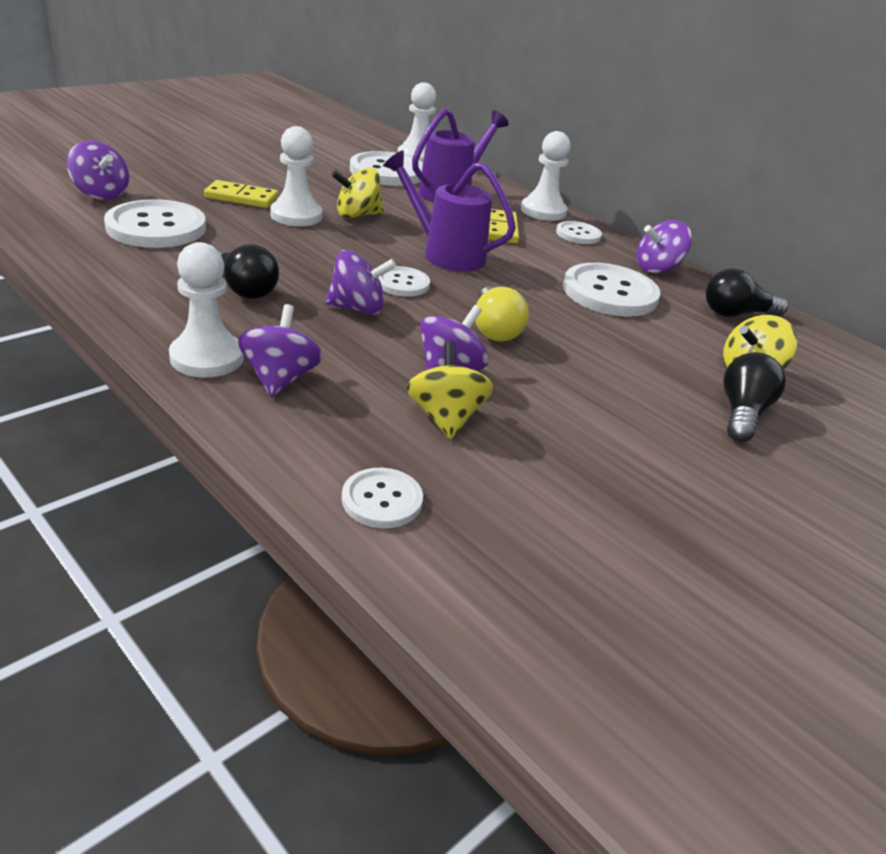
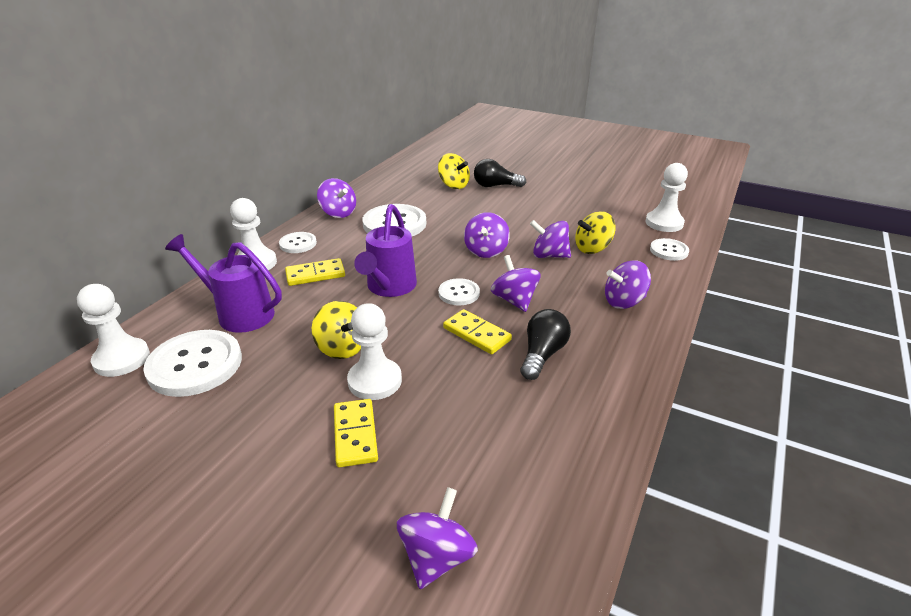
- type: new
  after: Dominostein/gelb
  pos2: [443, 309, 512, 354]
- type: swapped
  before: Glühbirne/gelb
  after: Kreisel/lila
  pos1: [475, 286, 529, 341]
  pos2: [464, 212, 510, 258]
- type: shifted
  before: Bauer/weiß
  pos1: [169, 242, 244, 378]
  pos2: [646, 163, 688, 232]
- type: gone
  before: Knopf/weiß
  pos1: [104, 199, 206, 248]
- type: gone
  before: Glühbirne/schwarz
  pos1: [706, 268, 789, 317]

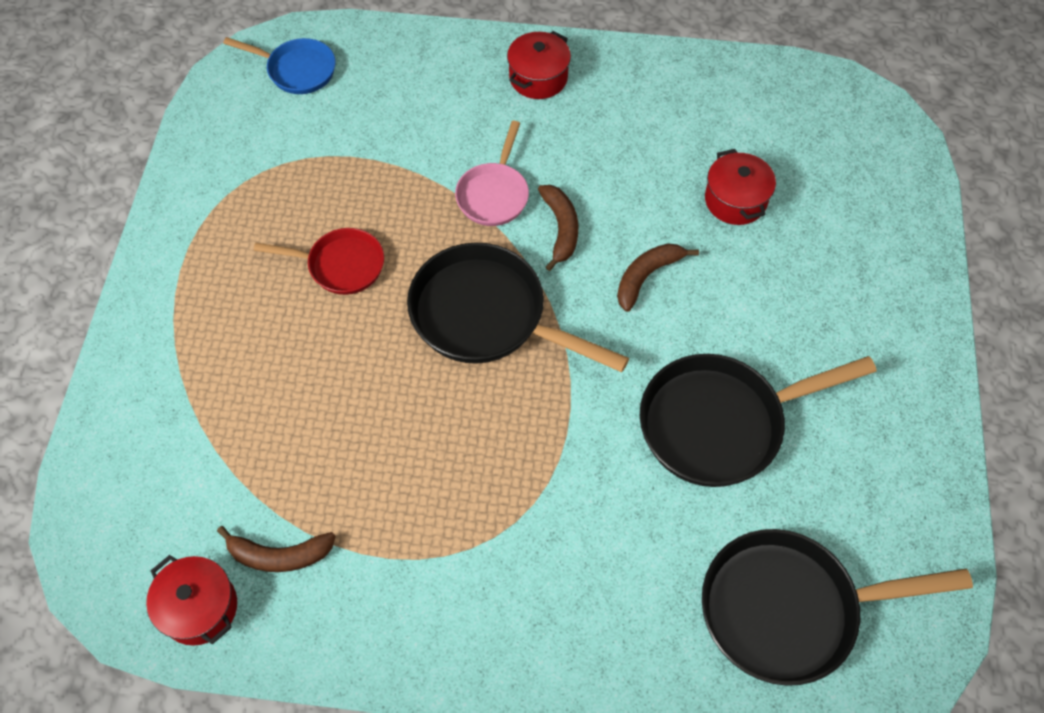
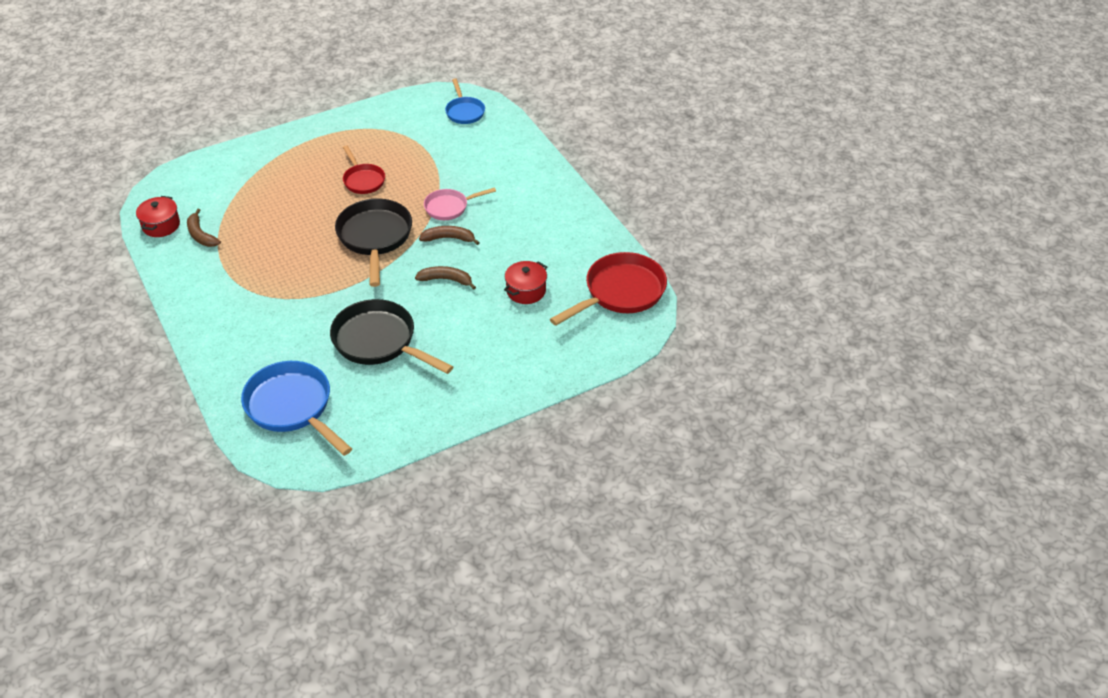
- type: repainted
  before: Pfanne/schwarz
  after: Pfanne/blau
  pos1: [702, 529, 973, 686]
  pos2: [241, 361, 352, 456]
- type: rotated
  before: Banane/braun
  pos1: [538, 185, 579, 271]
  pos2: [419, 226, 480, 245]
  turn: -135
- type: new
  after: Pfanne/rot
  pos2: [550, 252, 667, 326]
- type: gone
  before: Kochtopf/rot
  pos1: [507, 31, 571, 99]

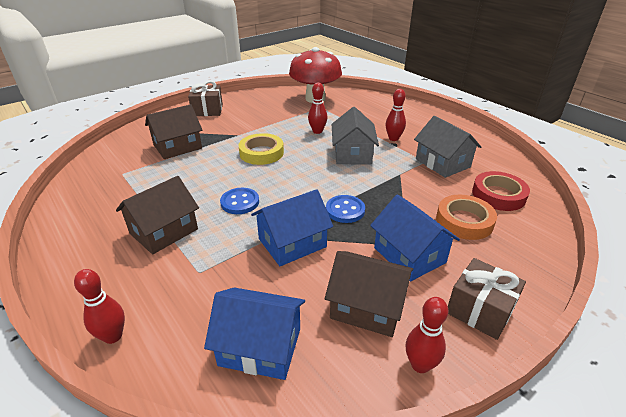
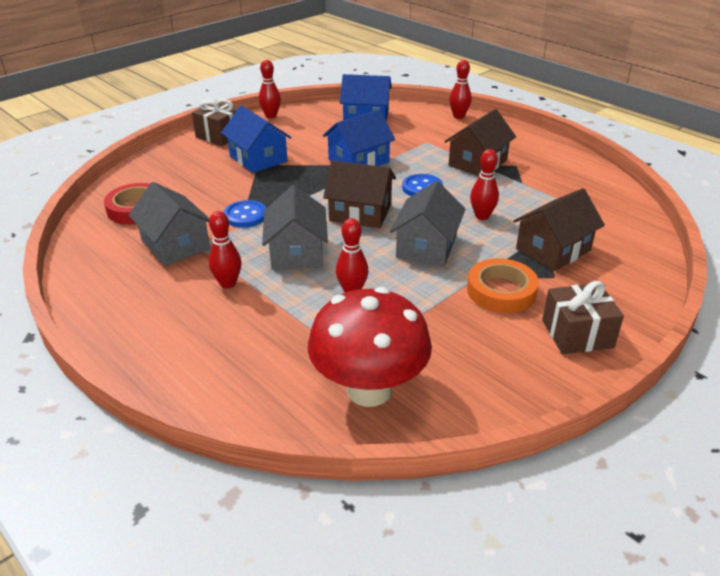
- type: shifted
  before: Knopf/blau
  pos1: [326, 195, 365, 223]
  pos2: [224, 200, 266, 228]
- type: shifted
  before: Haus/braun
  pos1: [325, 251, 413, 337]
  pos2: [323, 160, 396, 228]
- type: swapped
  before: Klebeband/gelb
  after: Haus/grau
  pos1: [239, 133, 284, 165]
  pos2: [390, 181, 466, 266]
- type: shifted
  before: Klebeband/orange
  pos1: [436, 195, 497, 240]
  pos2: [467, 258, 539, 313]
- type: new
  after: Bowlingkegel/rot
  pos2: [470, 149, 499, 220]

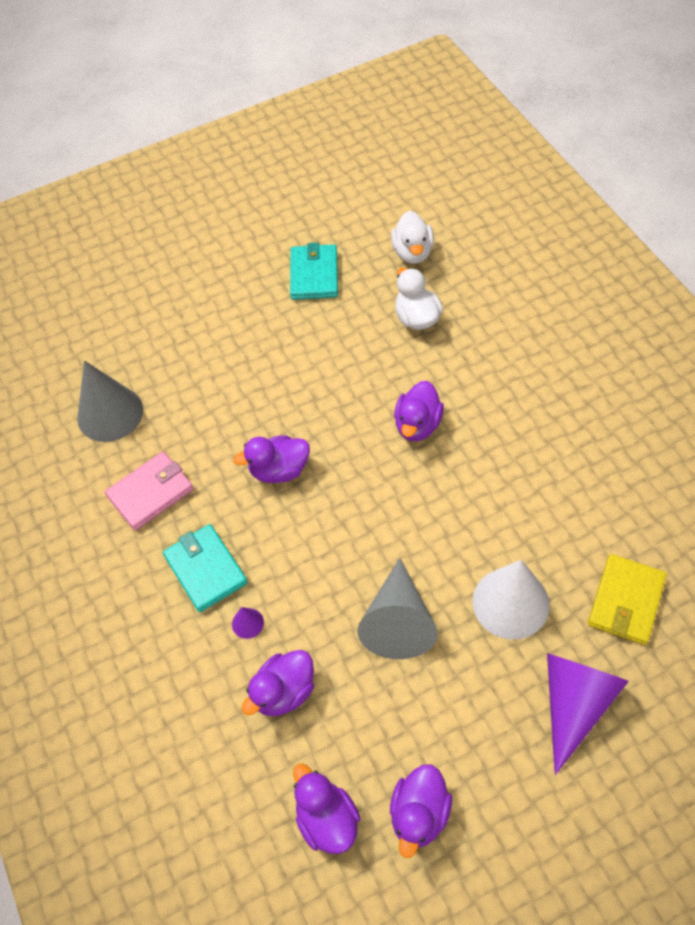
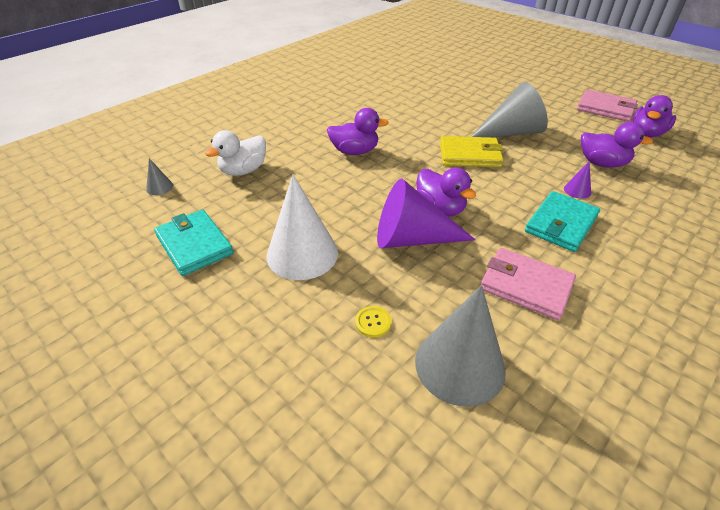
- type: swapped
  before: Ente/weiß
  after: Kegel/grau
  pos1: [391, 211, 434, 264]
  pos2: [146, 158, 173, 195]
- type: rotated
  before: Geldbörse/türkis
  pos1: [290, 242, 338, 300]
  pos2: [154, 209, 234, 276]
  turn: 75
- type: shifted
  before: Kegel/weiß
  pos1: [472, 560, 550, 639]
  pos2: [266, 175, 338, 280]
- type: new
  after: Knopf/gelb
  pos2: [355, 306, 391, 337]
- type: shifted
  before: Kegel/lila
  pos1: [547, 653, 629, 775]
  pos2: [377, 178, 476, 248]
- type: shifted
  before: Geldbörse/gelb
  pos1: [588, 554, 667, 645]
  pos2: [440, 136, 504, 167]
- type: swapped
  before: Ente/lila
  after: Geldbörse/rosa
  pos1: [390, 764, 452, 858]
  pos2: [577, 89, 638, 122]

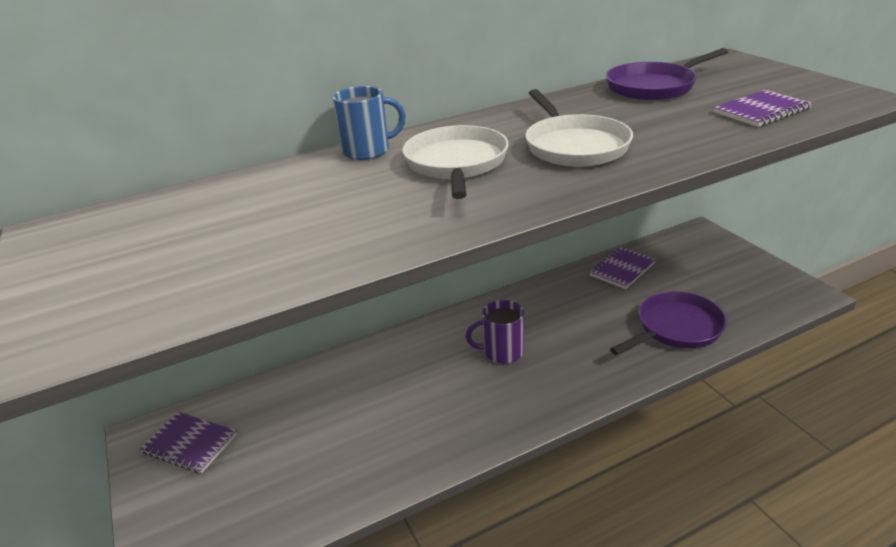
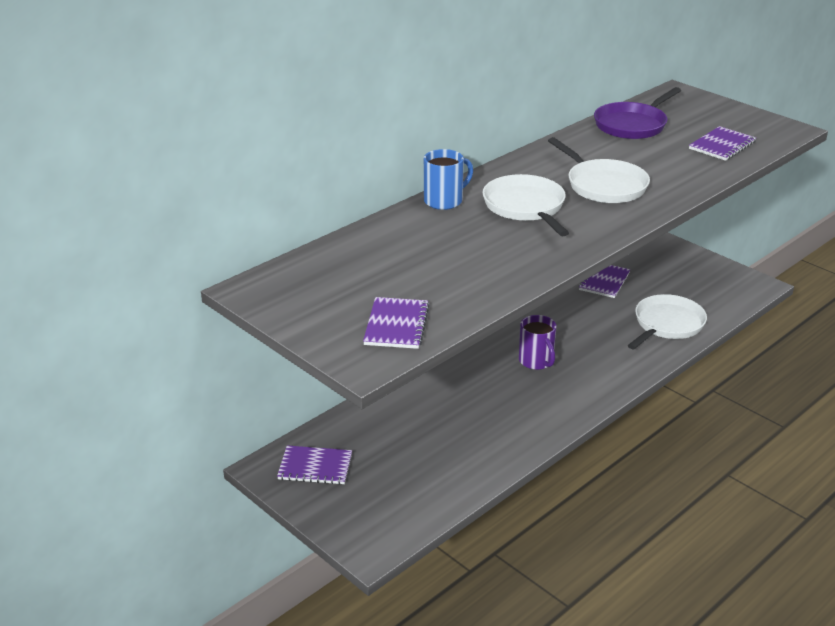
- type: new
  after: Notizbuch/lila
  pos2: [363, 297, 430, 349]
- type: rotated
  before: Tasse/lila
  pos1: [466, 300, 524, 364]
  pos2: [519, 315, 556, 370]
  turn: -90
- type: repainted
  before: Pfanne/lila
  after: Pfanne/weiß
  pos1: [610, 291, 727, 355]
  pos2: [628, 294, 707, 349]

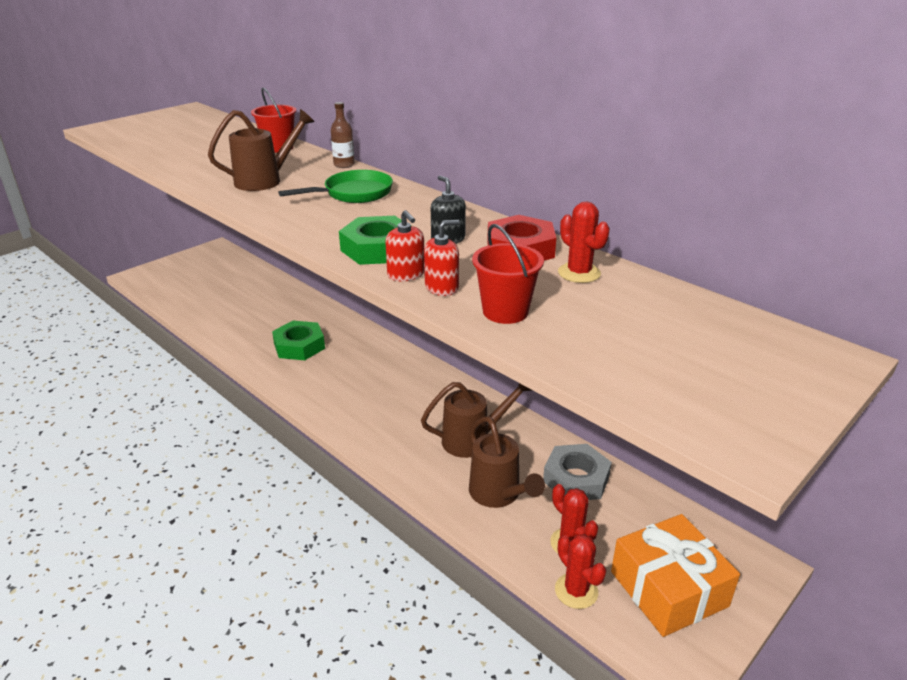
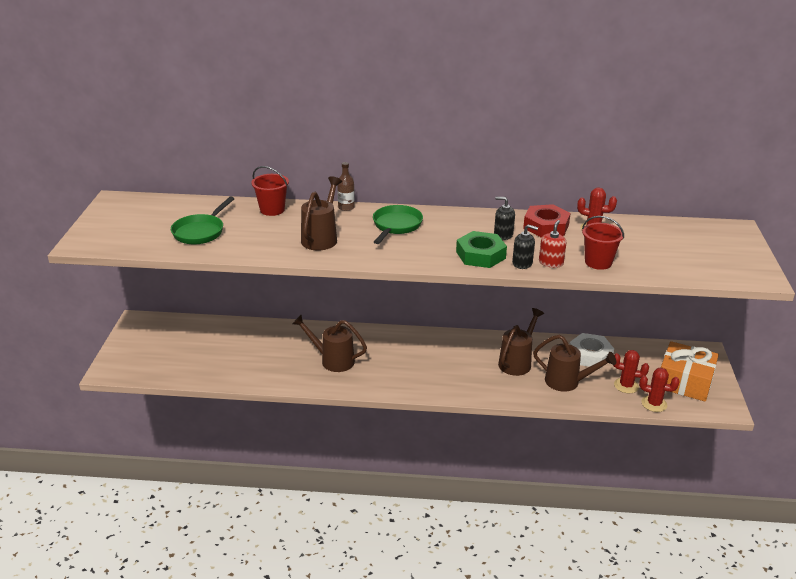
- type: new
  after: Pfanne/grün
  pos2: [171, 197, 235, 244]
- type: swapped
  before: Sechskantmutter/grün
  after: Gießkanne/braun
  pos1: [272, 321, 325, 360]
  pos2: [292, 315, 367, 372]
- type: repainted
  before: Seifenspender/rot
  after: Seifenspender/schwarz
  pos1: [385, 210, 424, 281]
  pos2: [512, 224, 538, 269]
- type: repainted
  before: Sechskantmutter/grau
  after: Sechskantmutter/weiß
  pos1: [543, 444, 612, 500]
  pos2: [570, 333, 614, 367]

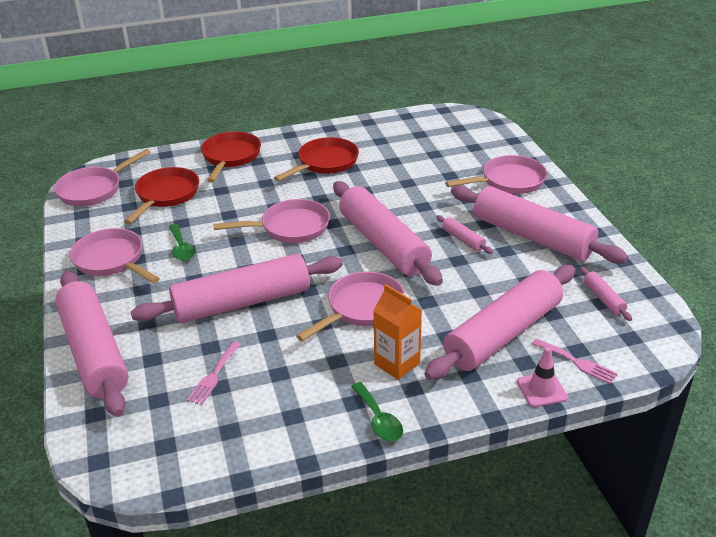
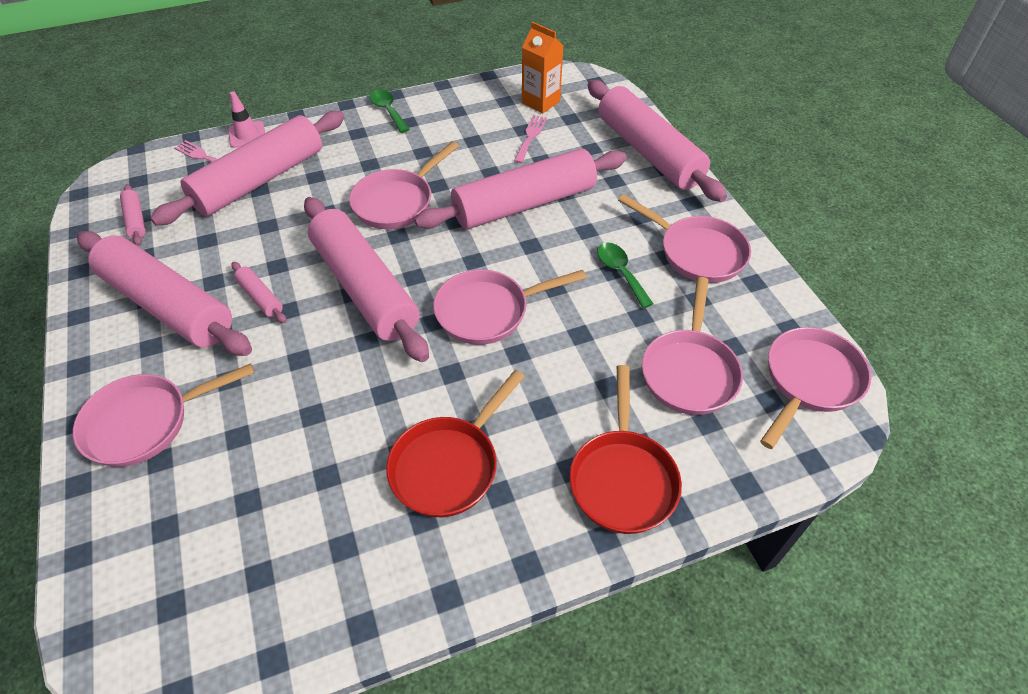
- type: shifted
  before: Getränkekarton/orange
  pos1: [373, 284, 422, 380]
  pos2: [522, 22, 563, 114]
- type: repainted
  before: Pfanne/rot
  after: Pfanne/rosa
  pos1: [124, 167, 199, 224]
  pos2: [642, 277, 743, 415]

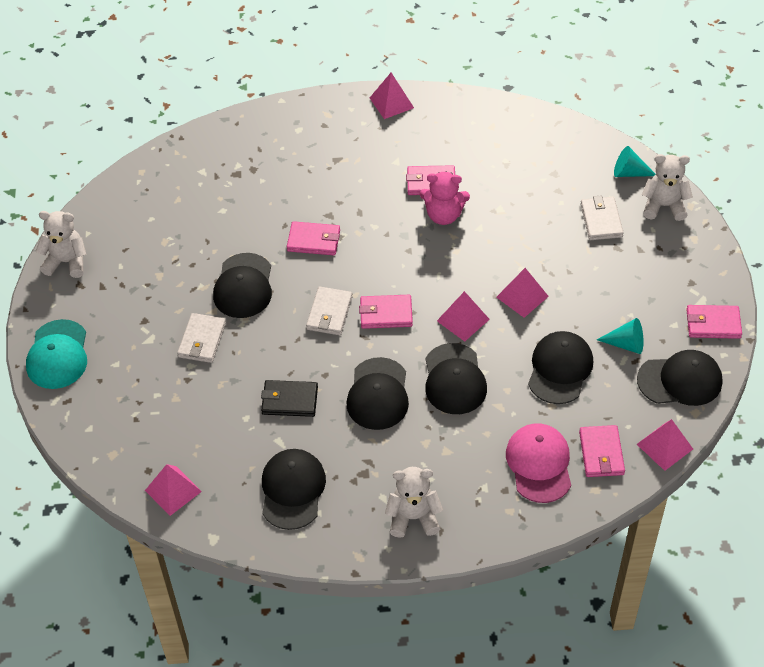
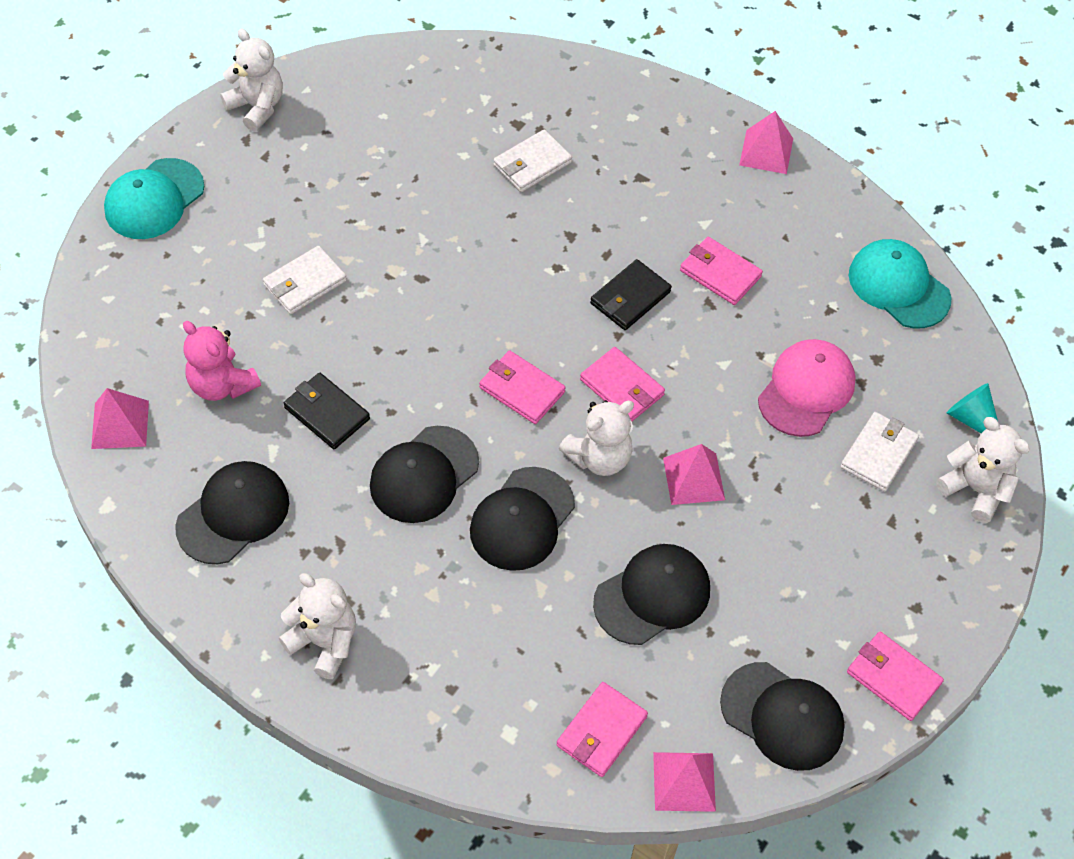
- type: shifted
  before: Teddybär/rosa
  pos1: [420, 171, 470, 225]
  pos2: [183, 321, 261, 401]
- type: shifted
  before: Geldbörse/weiß
  pos1: [306, 286, 353, 335]
  pos2: [493, 129, 572, 192]
- type: swapped
  before: Pyramide/rosa
  after: Teddybär/weiß
  pos1: [437, 291, 490, 342]
  pos2: [559, 400, 634, 476]
- type: shifted
  before: Geldbörse/rosa
  pos1: [287, 221, 340, 255]
  pos2: [580, 347, 665, 421]
- type: new
  after: Geldbörse/schwarz
  pos2: [590, 259, 672, 330]
- type: shifted
  before: Kappe/rosa
  pos1: [506, 423, 571, 503]
  pos2: [758, 339, 856, 437]
- type: new
  after: Kappe/türkis
  pos2: [849, 239, 951, 328]
- type: gone
  before: Kappe/schwarz
  pos1: [213, 253, 272, 318]
- type: gone
  before: Kegel/türkis
  pos1: [597, 318, 644, 354]

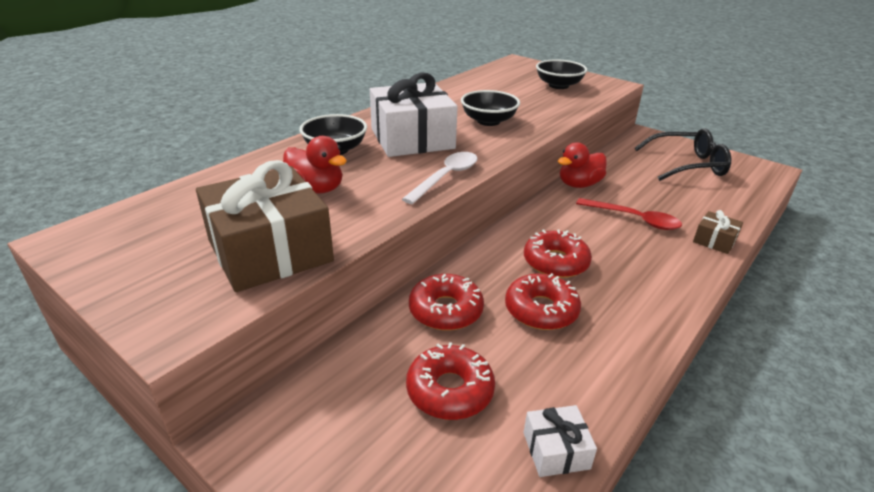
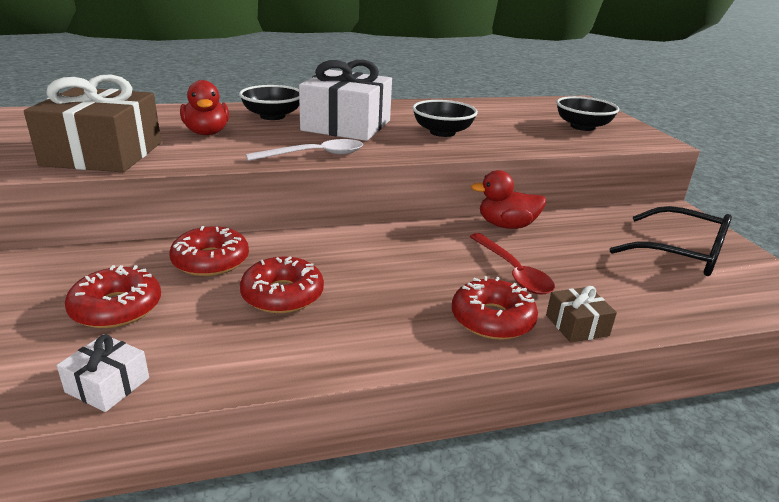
- type: shifted
  before: Donut/rot
  pos1: [524, 230, 592, 278]
  pos2: [452, 276, 538, 340]

